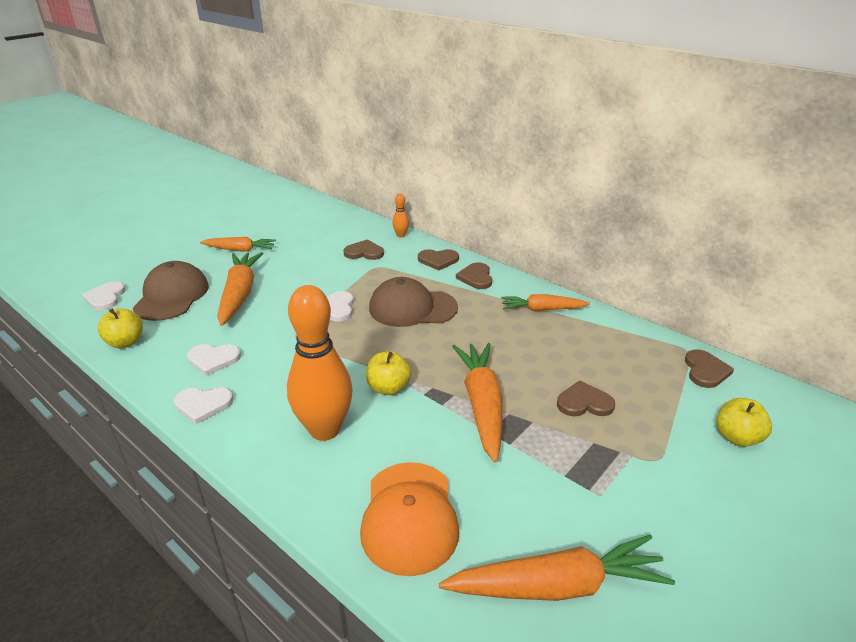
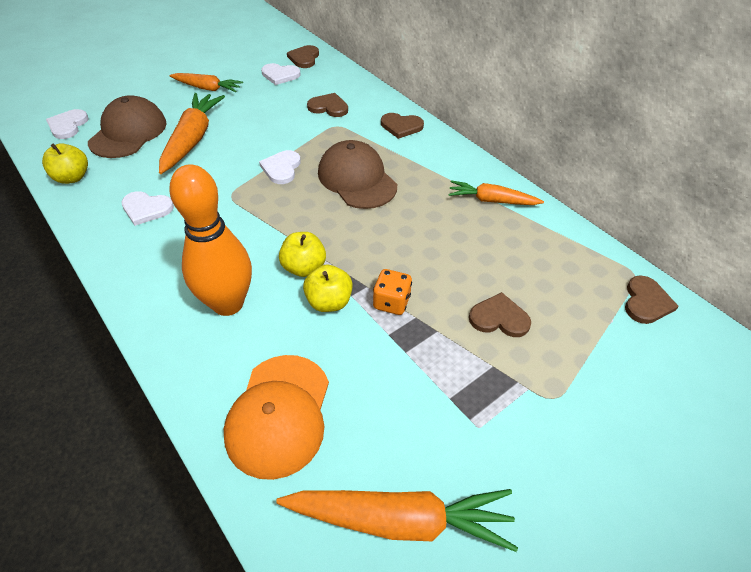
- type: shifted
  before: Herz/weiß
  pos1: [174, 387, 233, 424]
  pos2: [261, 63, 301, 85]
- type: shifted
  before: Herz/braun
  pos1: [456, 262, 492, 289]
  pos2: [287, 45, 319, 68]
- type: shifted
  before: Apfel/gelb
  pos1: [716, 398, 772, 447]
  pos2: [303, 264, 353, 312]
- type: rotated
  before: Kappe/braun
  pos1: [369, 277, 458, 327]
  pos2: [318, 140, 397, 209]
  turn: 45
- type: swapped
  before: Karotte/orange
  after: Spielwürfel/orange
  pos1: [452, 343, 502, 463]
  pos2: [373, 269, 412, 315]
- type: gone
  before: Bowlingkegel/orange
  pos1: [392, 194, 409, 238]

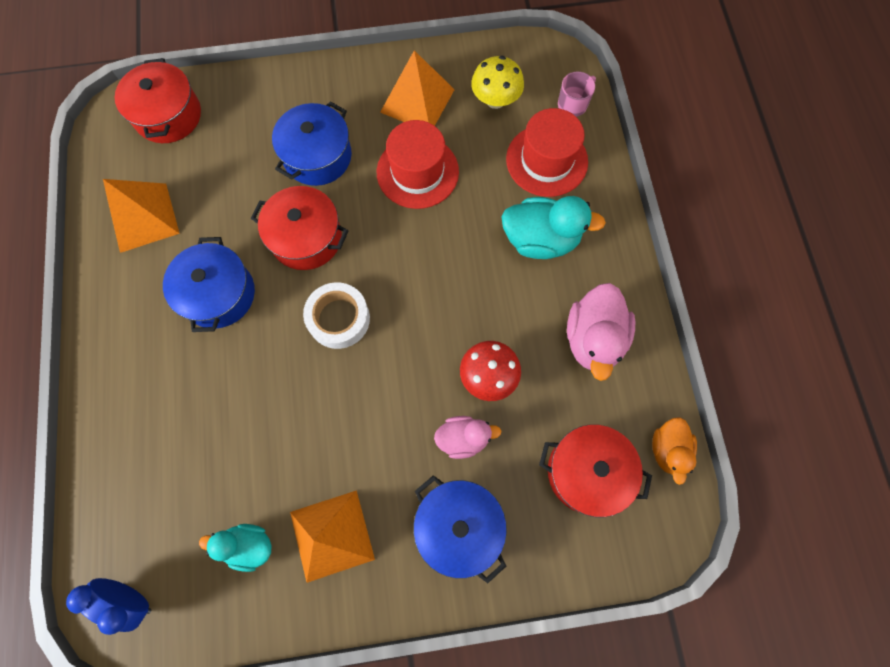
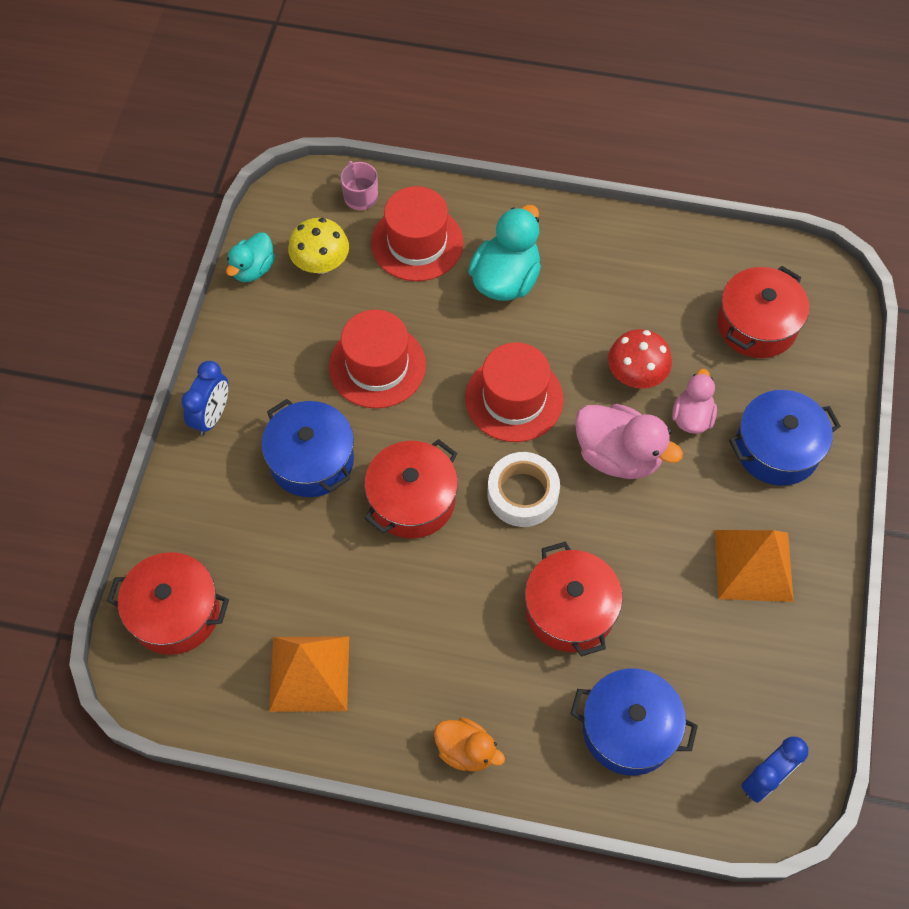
- type: new
  after: Wecker/blau
  pos2: [181, 361, 229, 436]
- type: shifted
  before: Ente/türkis
  pos1: [199, 524, 272, 572]
  pos2: [226, 232, 275, 282]
- type: shifted
  before: Ente/orange
  pos1: [652, 417, 697, 485]
  pos2: [434, 718, 505, 771]
- type: new
  after: Hut/rot
  pos2: [465, 342, 563, 442]
- type: new
  after: Kochtopf/rot
  pos2: [525, 541, 623, 657]
- type: shifted
  before: Kochtopf/blau
  pos1: [163, 237, 255, 332]
  pos2: [570, 669, 698, 776]
- type: shifted
  before: Ente/rosa
  pos1: [567, 283, 635, 381]
  pos2: [575, 404, 683, 479]
- type: gone
  before: Pyramide/orange
  pos1: [380, 50, 455, 126]

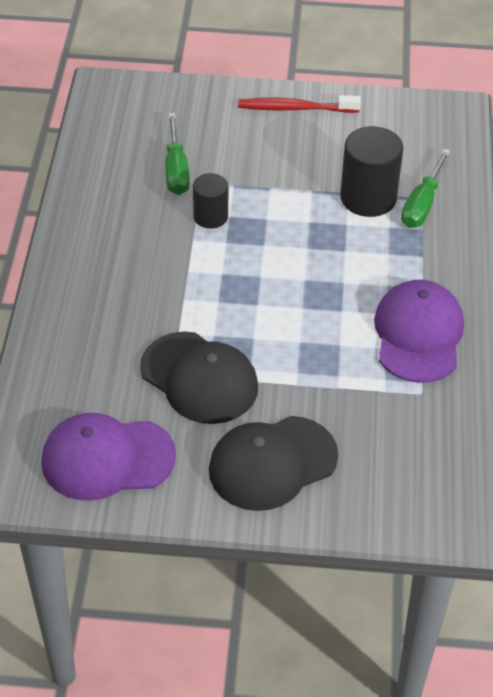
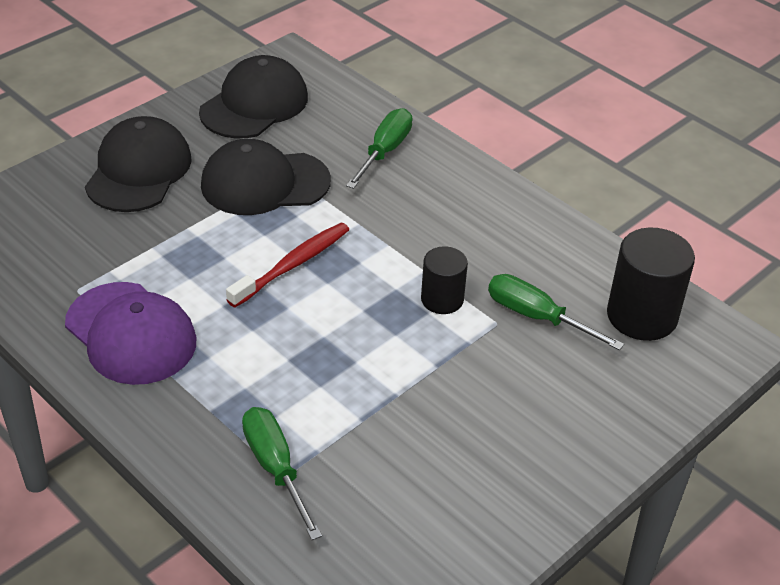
- type: repainted
  before: Kappe/lila
  after: Kappe/schwarz
  pos1: [41, 413, 176, 501]
  pos2: [199, 55, 308, 138]
- type: shifted
  before: Zahnbürste/rot
  pos1: [238, 95, 361, 113]
  pos2: [226, 223, 349, 308]
- type: new
  after: Schraubenzieher/grün
  pos2: [346, 108, 413, 189]
- type: shifted
  before: Vollzylinder/schwarz
  pos1: [340, 126, 403, 217]
  pos2: [607, 227, 695, 341]

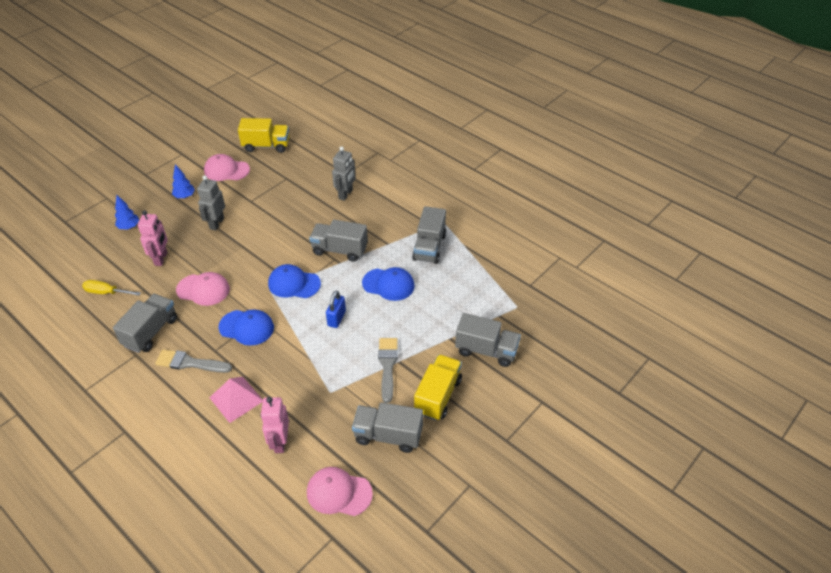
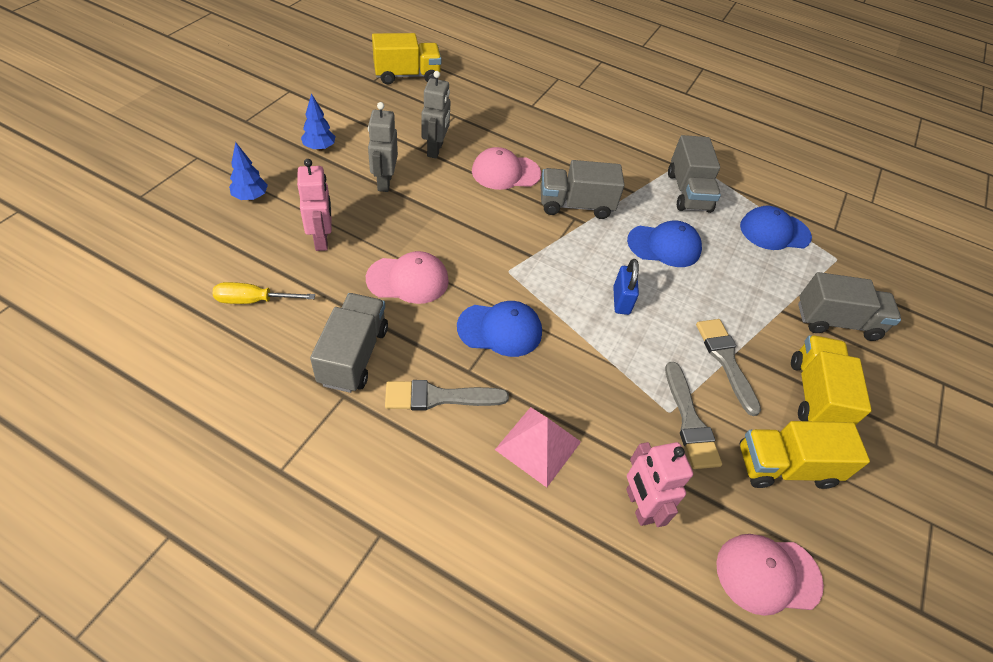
- type: shifted
  before: Roboter/grau
  pos1: [332, 146, 356, 201]
  pos2: [421, 71, 451, 159]
- type: shifted
  before: Kappe/rosa
  pos1: [204, 154, 250, 181]
  pos2: [472, 147, 541, 190]
- type: new
  after: Pinsel/grau
  pos2: [665, 362, 722, 469]
- type: shifted
  before: Kappe/blau
  pos1: [268, 264, 321, 298]
  pos2: [740, 206, 812, 250]
- type: repainted
  before: Lastwagen/grau
  after: Lastwagen/gelb
  pos1: [352, 402, 423, 453]
  pos2: [740, 421, 870, 489]

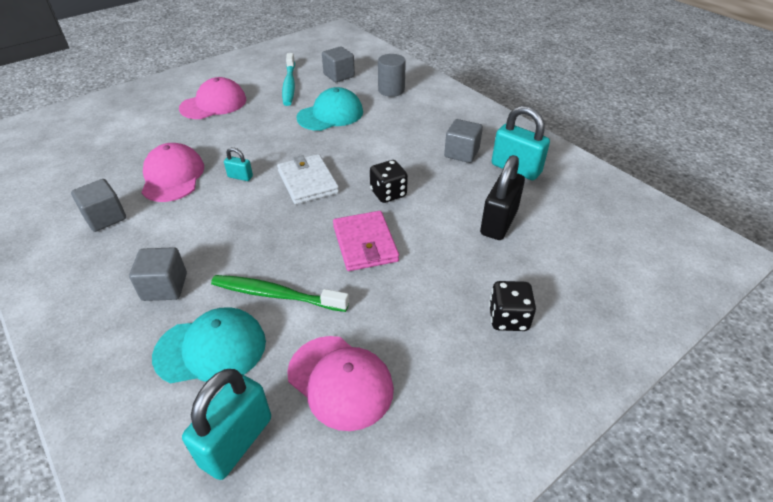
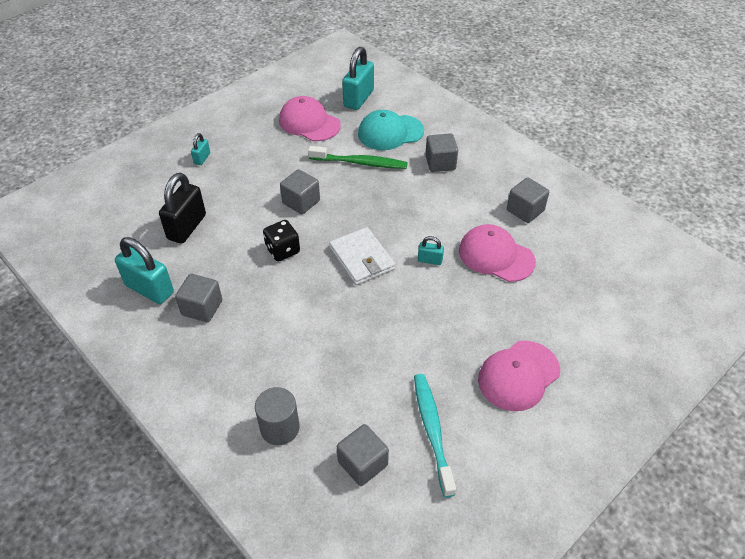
- type: swapped
  before: Spielwürfel/schwarz
  after: Vorhängeschloss/türkis
  pos1: [489, 281, 536, 331]
  pos2: [191, 133, 210, 165]
- type: swapped
  before: Geldbörse/rosa
  after: Kubus/grau
  pos1: [333, 211, 399, 271]
  pos2: [280, 169, 320, 214]
- type: rotated
  before: Kappe/rosa
  pos1: [141, 143, 204, 202]
  pos2: [459, 224, 536, 282]
  turn: 135
- type: gone
  before: Kappe/türkis
  pos1: [296, 87, 363, 131]

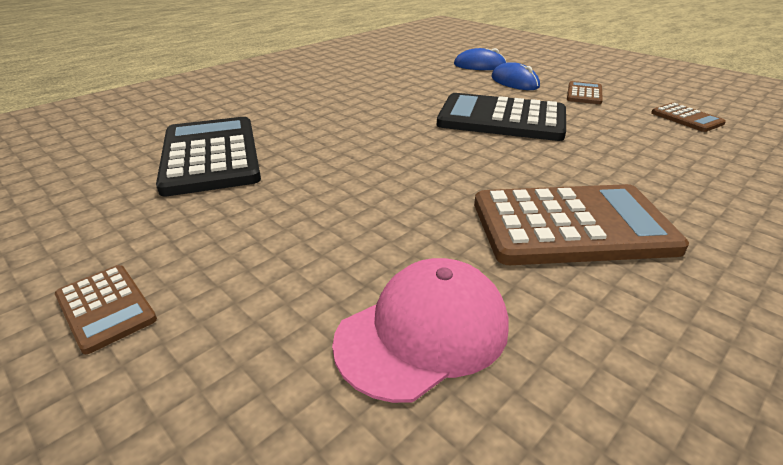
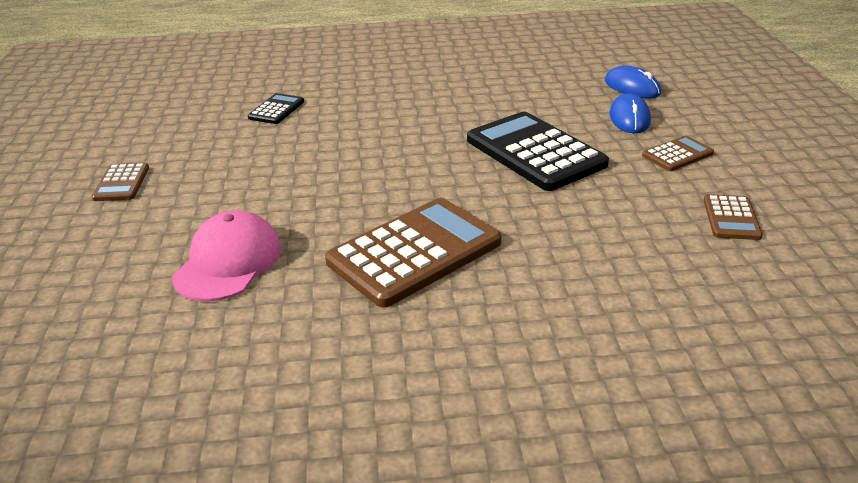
- type: rotated
  before: Kappe/rosa
  pos1: [332, 258, 509, 403]
  pos2: [172, 210, 282, 301]
  turn: -75
- type: scaled
  before: Taschenrechner/schwarz
  pos1: [156, 117, 261, 197]
  pos2: [248, 93, 304, 124]
  scale: 0.48
- type: rotated
  before: Taschenrechner/braun
  pos1: [474, 184, 689, 265]
  pos2: [325, 198, 502, 308]
  turn: -75

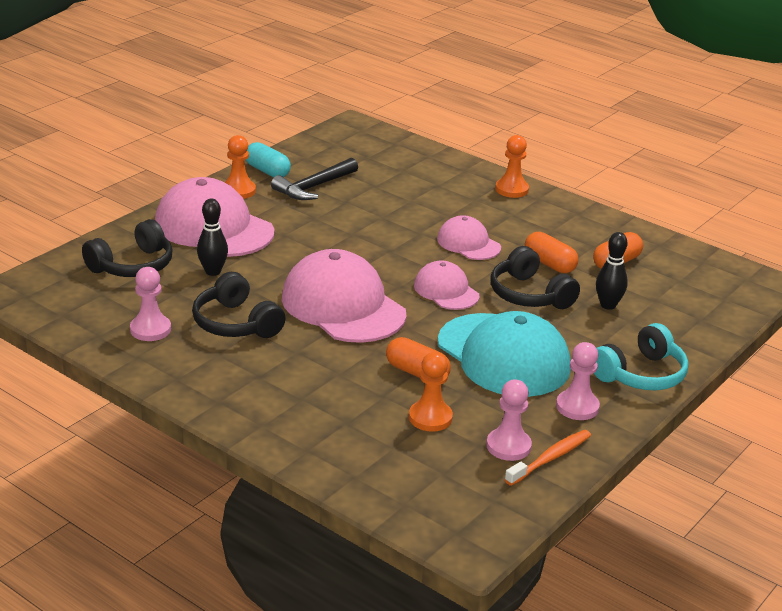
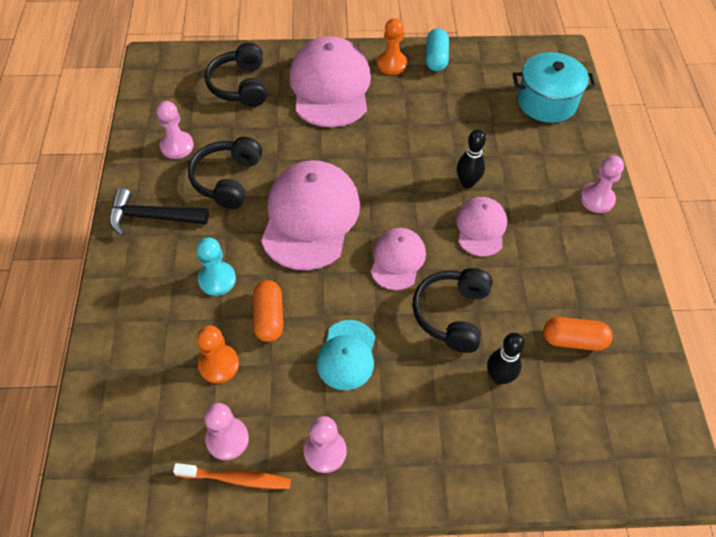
- type: shifted
  before: Hammer/schwarz
  pos1: [271, 157, 358, 200]
  pos2: [109, 188, 209, 236]
- type: new
  after: Bauer/türkis
  pos2: [197, 237, 236, 296]
- type: rotated
  before: Kopfhörer/schwarz
  pos1: [82, 219, 173, 277]
  pos2: [205, 43, 267, 107]
  turn: 75
- type: scaled
  before: Kappe/türkis
  pos1: [438, 311, 571, 397]
  pos2: [316, 320, 375, 390]
  scale: 0.54
- type: shifted
  before: Bowlingkegel/schwarz
  pos1: [197, 199, 228, 276]
  pos2: [457, 129, 486, 188]
- type: new
  after: Kochtopf/türkis
  pos2: [513, 52, 596, 123]
- type: repainted
  before: Bauer/orange
  after: Bauer/rosa
  pos1: [495, 135, 529, 198]
  pos2: [580, 155, 624, 213]
- type: gone
  before: Kapsel/orange
  pos1: [525, 232, 578, 273]
- type: gone
  before: Kopfhörer/türkis
  pos1: [594, 323, 689, 390]

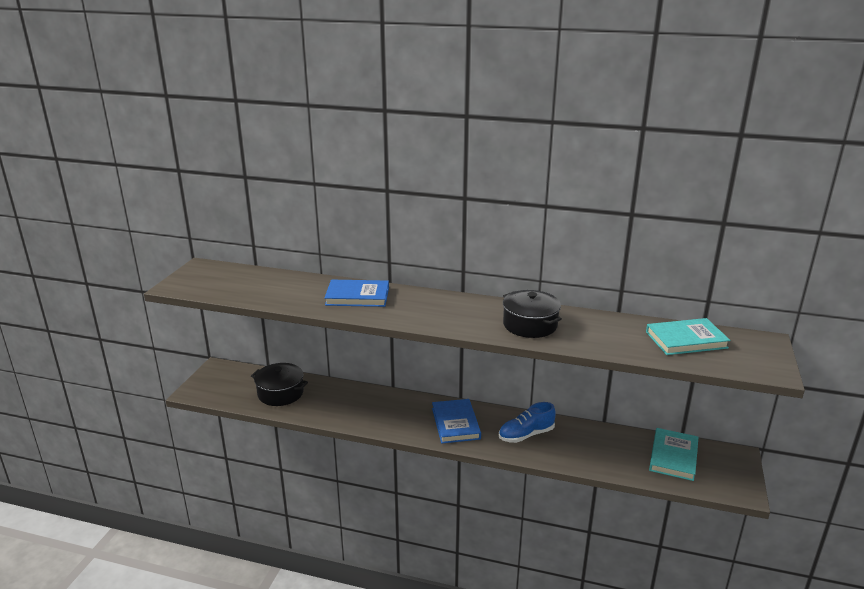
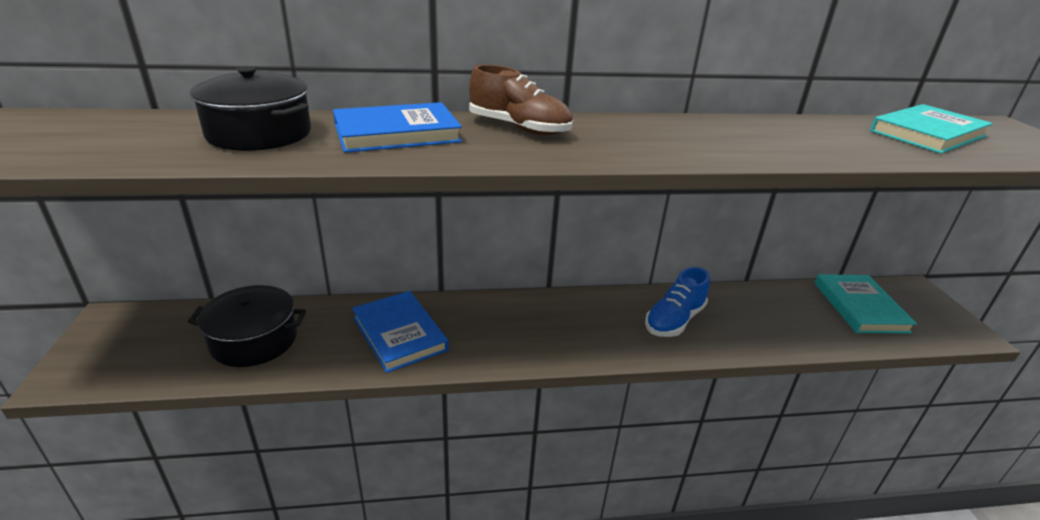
- type: shifted
  before: Kochtopf/schwarz
  pos1: [503, 290, 562, 338]
  pos2: [190, 66, 311, 151]
- type: shifted
  before: Buch/blau
  pos1: [432, 399, 481, 443]
  pos2: [352, 291, 449, 373]
- type: new
  after: Schuh/braun
  pos2: [469, 65, 573, 135]

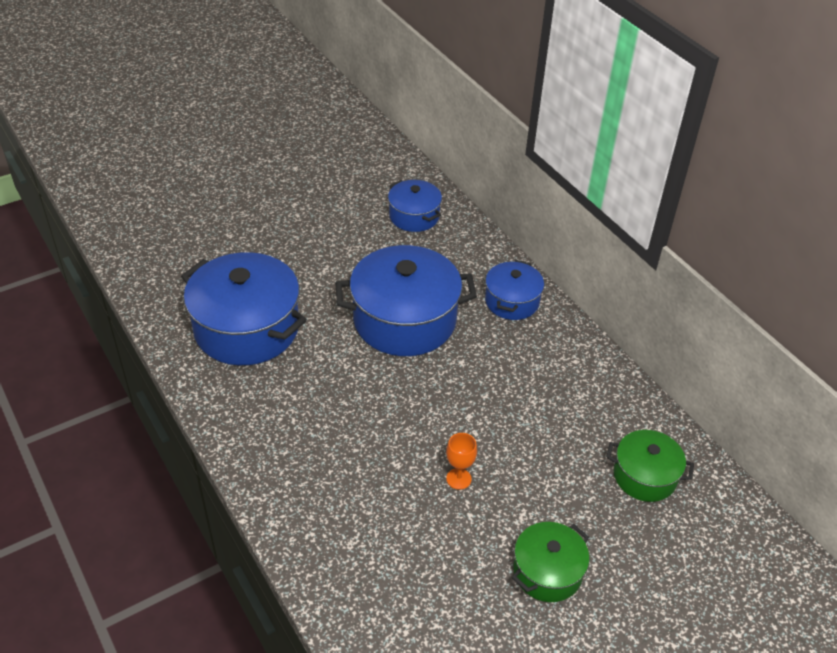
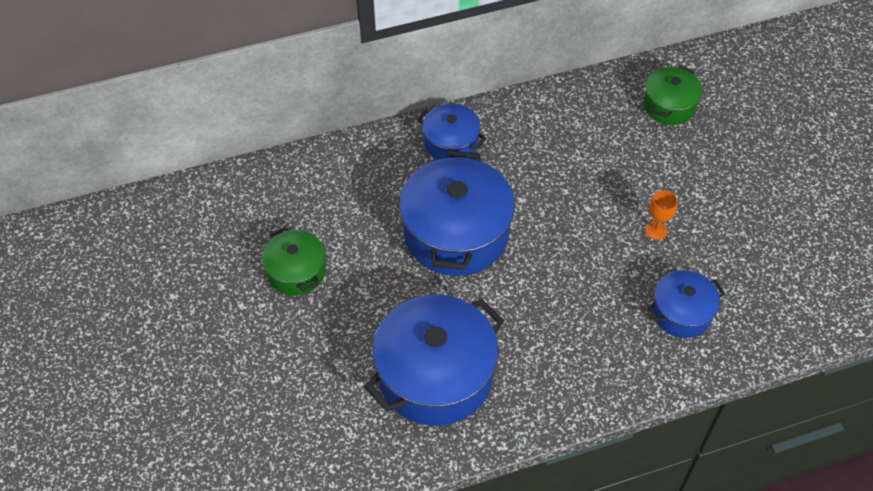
- type: shifted
  before: Kochtopf/grün
  pos1: [512, 522, 589, 602]
  pos2: [262, 227, 326, 296]
- type: shifted
  before: Kochtopf/blau
  pos1: [388, 180, 442, 232]
  pos2: [647, 270, 725, 338]

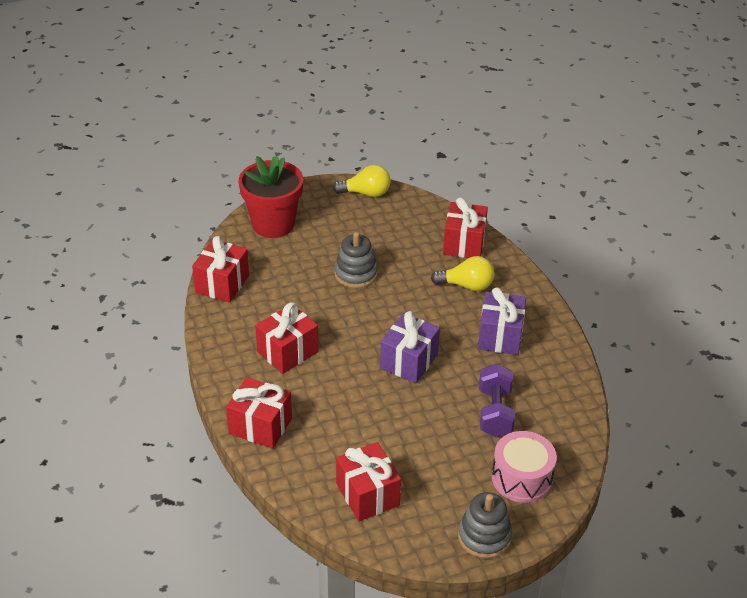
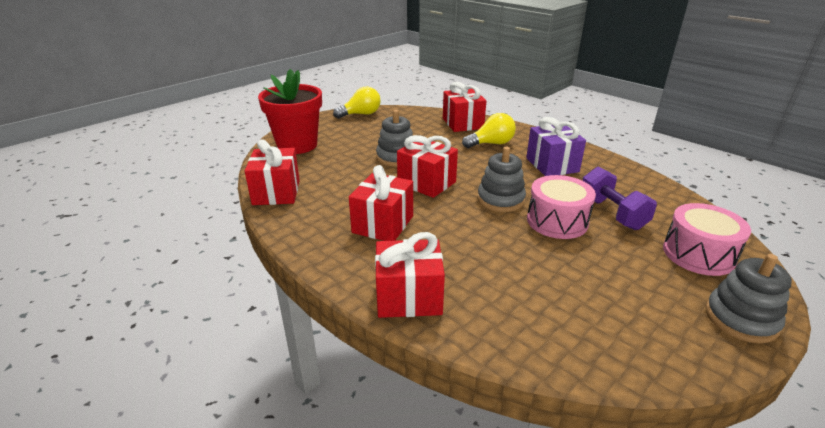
- type: shifted
  before: Geschenk/rot
  pos1: [336, 442, 401, 521]
  pos2: [397, 135, 458, 198]
- type: swapped
  before: Geschenk/lila
  after: Stapelspielzeug/grau
  pos1: [380, 311, 440, 383]
  pos2: [477, 147, 526, 212]
- type: new
  after: Trommel/rosa
  pos2: [527, 175, 596, 239]

